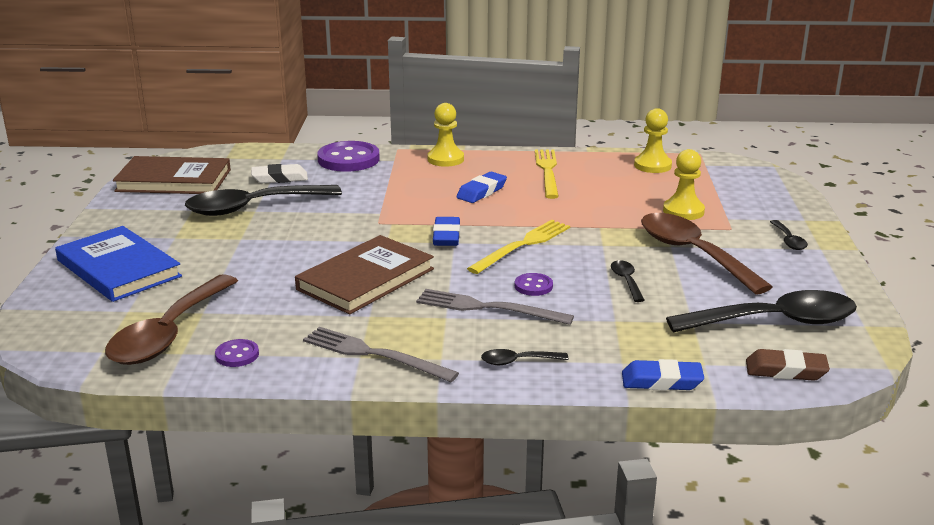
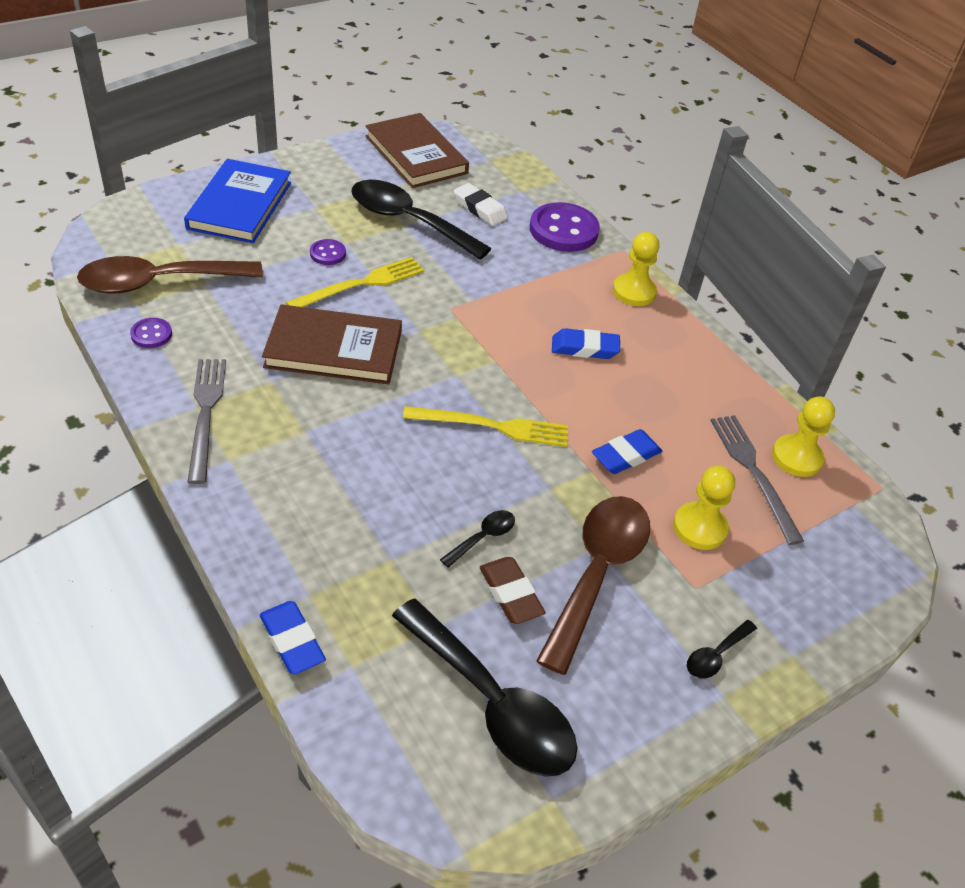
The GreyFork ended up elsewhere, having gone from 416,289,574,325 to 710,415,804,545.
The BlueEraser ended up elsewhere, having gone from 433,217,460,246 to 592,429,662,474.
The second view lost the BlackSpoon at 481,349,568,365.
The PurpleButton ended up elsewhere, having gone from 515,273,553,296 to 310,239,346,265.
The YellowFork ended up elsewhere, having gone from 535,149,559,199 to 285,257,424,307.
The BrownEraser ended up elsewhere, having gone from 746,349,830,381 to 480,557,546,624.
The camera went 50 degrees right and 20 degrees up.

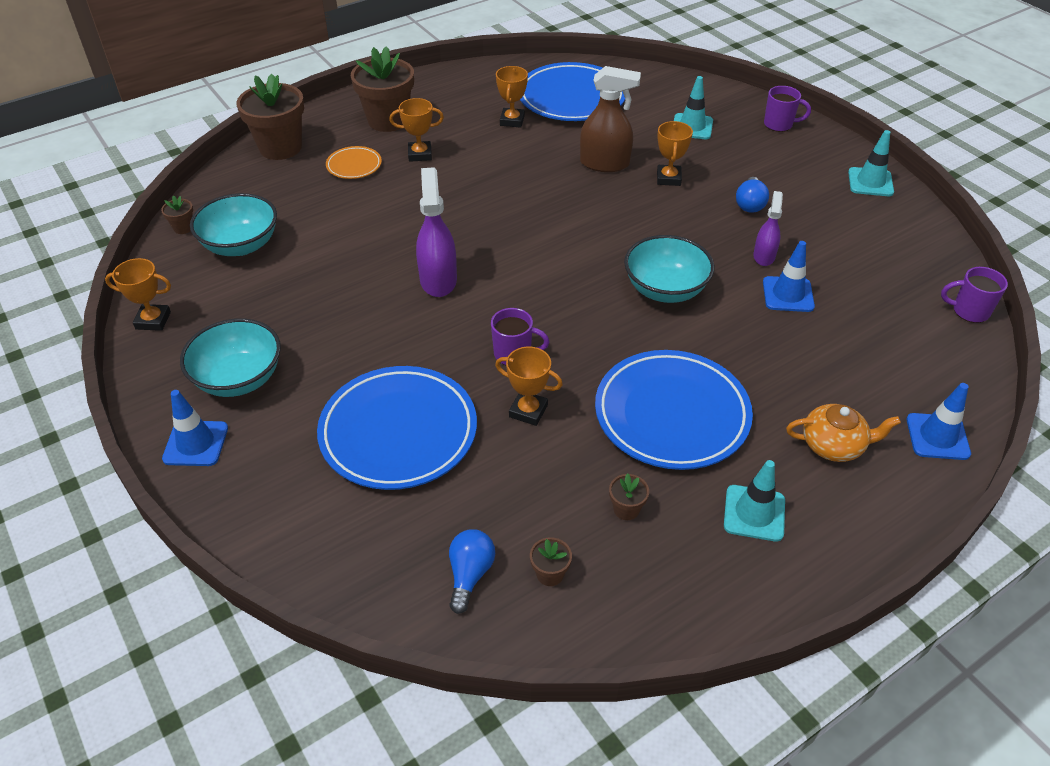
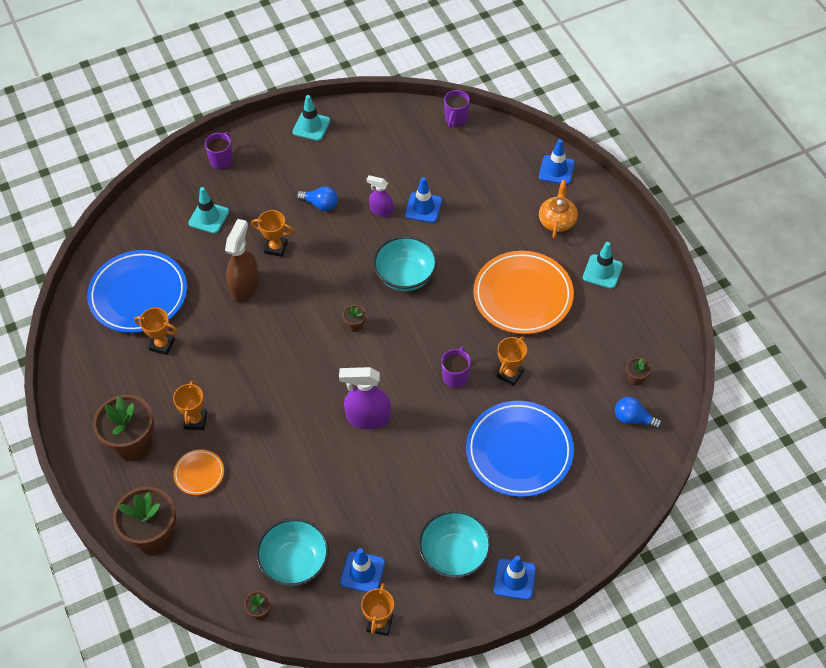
What was the BluePlate at 595,350,753,470 turned into the OrangePlate at 473,251,574,334.
The BrownFlowerPot ended up elsewhere, having gone from 609,473,649,520 to 343,305,366,332.
The second view gained the BlueTrafficCone at 340,548,385,592.
The camera went 80 degrees left and 10 degrees up.

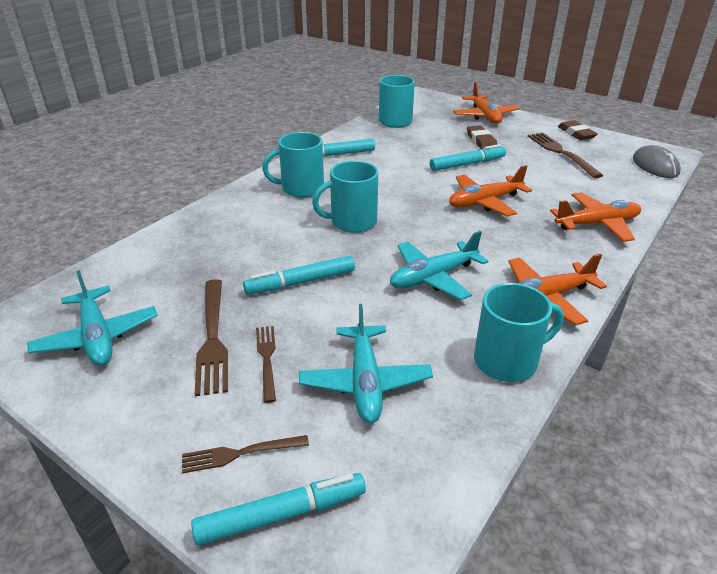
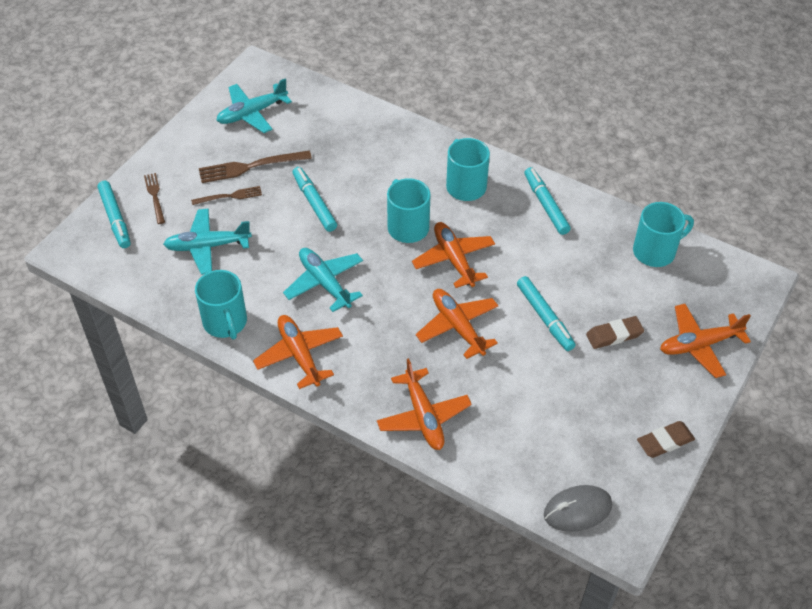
The second view lost the BrownFork at 528,133,603,178.
The second view gained the OrangePlane at 412,222,495,288.
The camera went 85 degrees right and 15 degrees up.

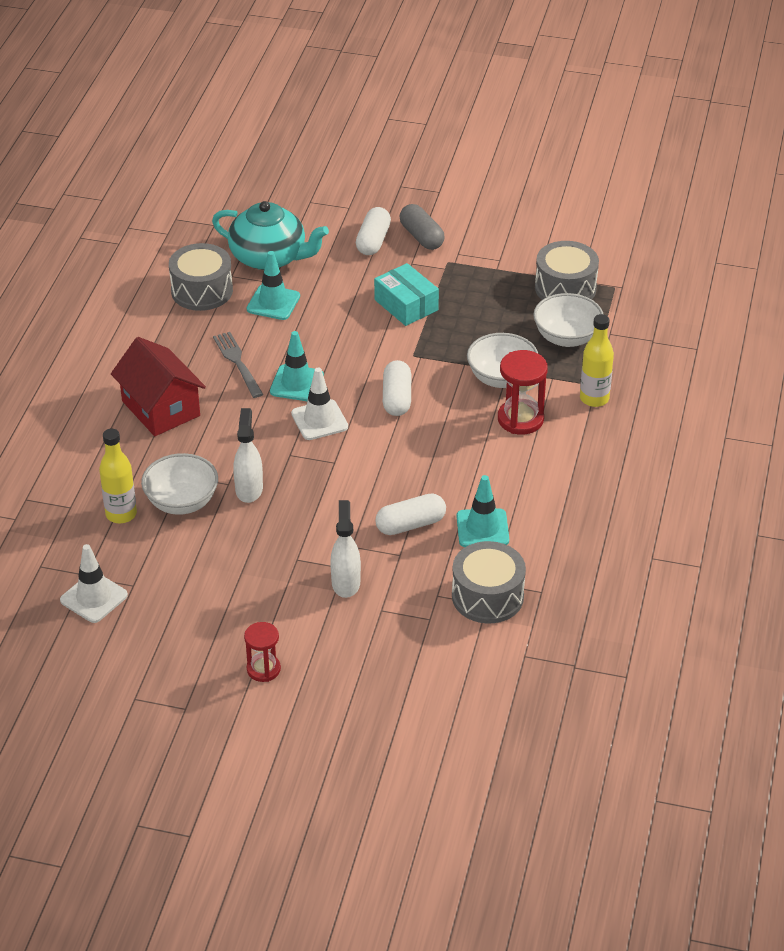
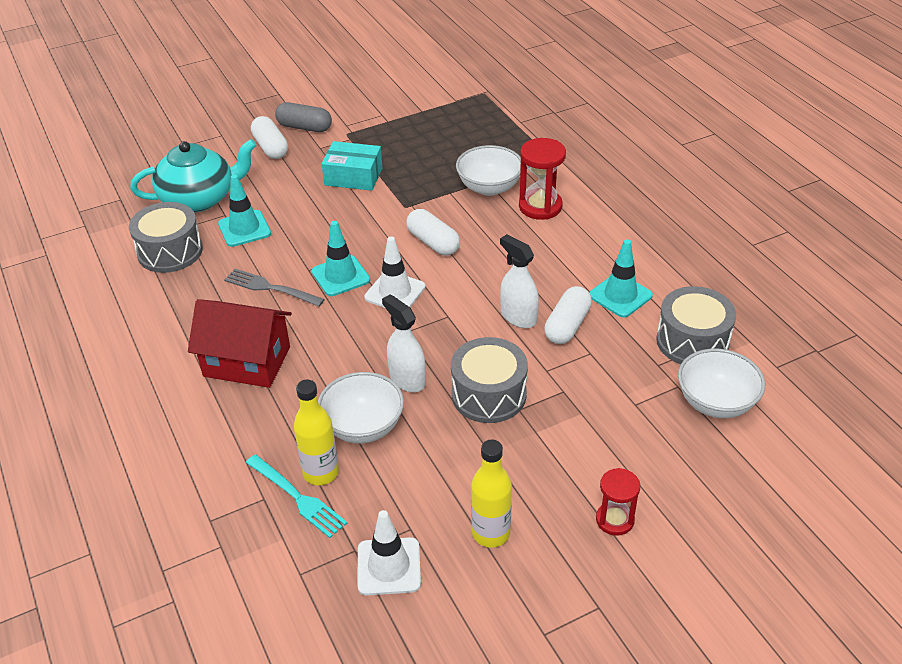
The WhiteSprayBottle ended up elsewhere, having gone from 330,500,361,598 to 500,234,539,328.
The WhiteBowl ended up elsewhere, having gone from 533,293,603,347 to 678,349,765,418.
The GreyDrum ended up elsewhere, having gone from 535,241,599,300 to 451,337,528,423.
The YellowBottle ended up elsewhere, having gone from 580,314,614,407 to 471,439,512,547.
The second view gained the TurquoiseFork at 246,454,347,538.
The camera went 40 degrees left and 0 degrees up.

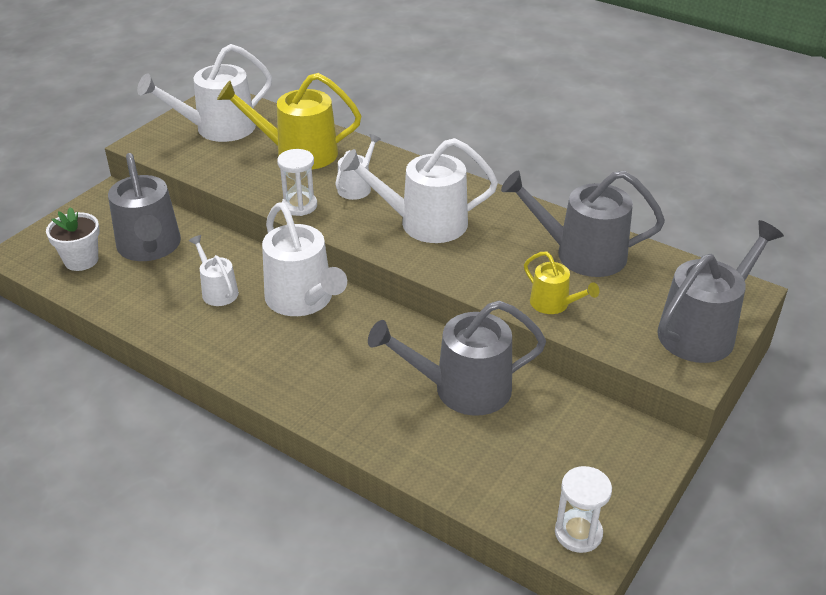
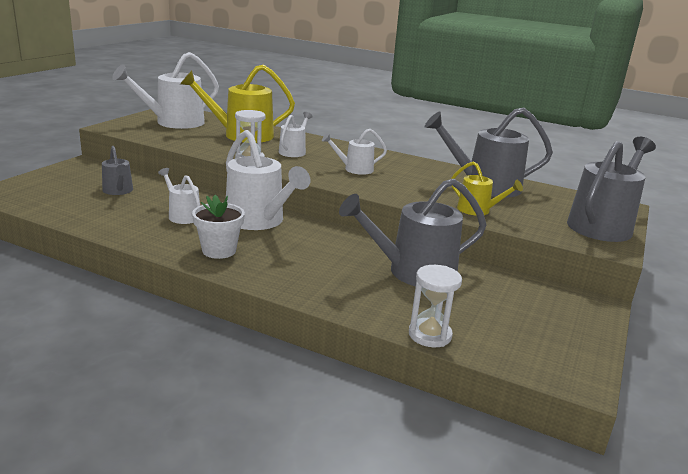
The WhiteFlowerPot ended up elsewhere, having gone from 46,207,100,271 to 192,195,245,259.
The size of the GreyWateringCan at 108,153,181,261 changed by a factor of 0.53.
The size of the WhiteWateringCan at 340,138,498,243 changed by a factor of 0.53.
The WhiteHourglass ended up elsewhere, having gone from 555,466,612,553 to 409,265,462,347.
The camera went 10 degrees left and 15 degrees down.

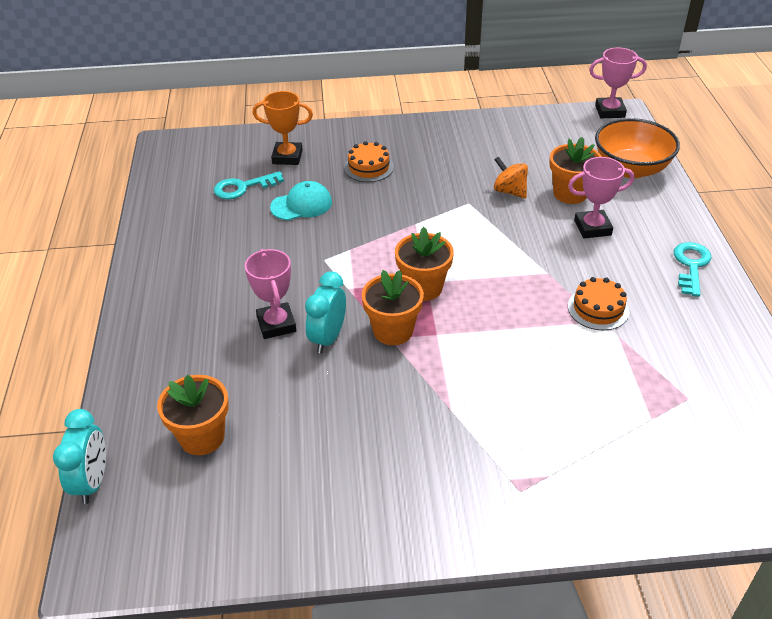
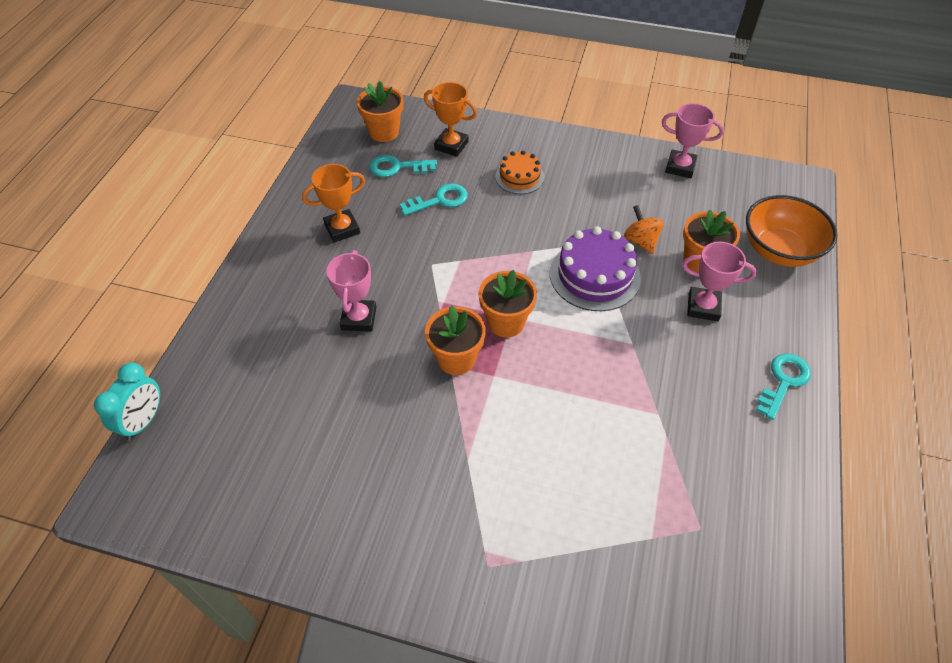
The OrangeFlowerPot ended up elsewhere, having gone from 157,375,229,455 to 357,81,404,142.
Where the TurquoiseCap stood at 270,181,332,220, the TurquoiseKey came to stand at 400,183,468,216.
The second view lost the TurquoiseClock at 305,271,346,353.
The second view lost the OrangeCake at 568,277,629,330.
The PinkTrophy ended up elsewhere, having gone from 589,48,647,118 to 662,103,724,178.
The second view gained the OrangeTrophy at 302,164,365,242.
The second view gained the PurpleCake at 550,226,641,311.
The camera went 20 degrees right and 10 degrees up.

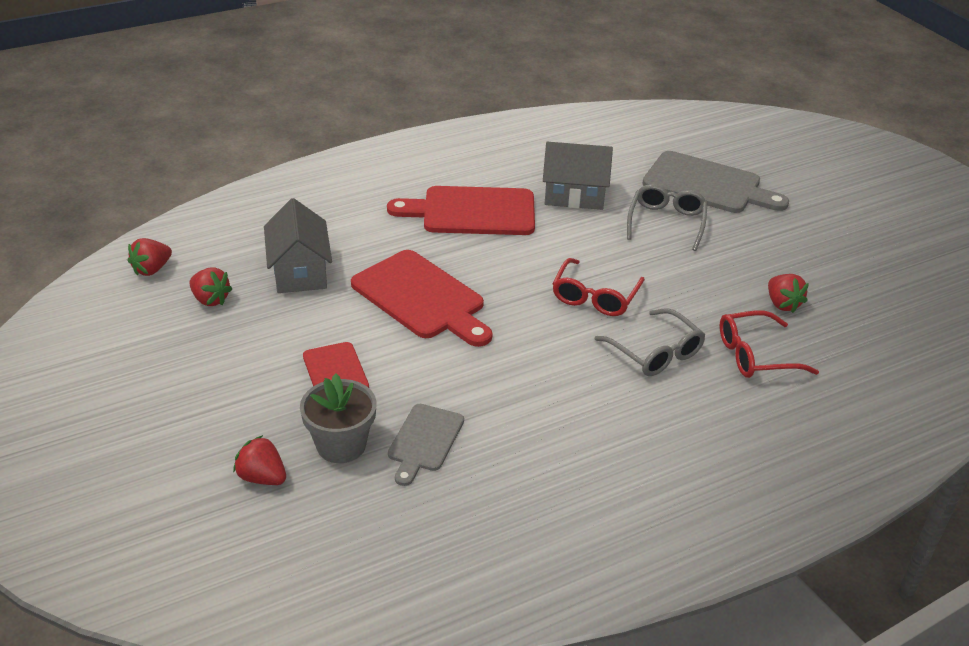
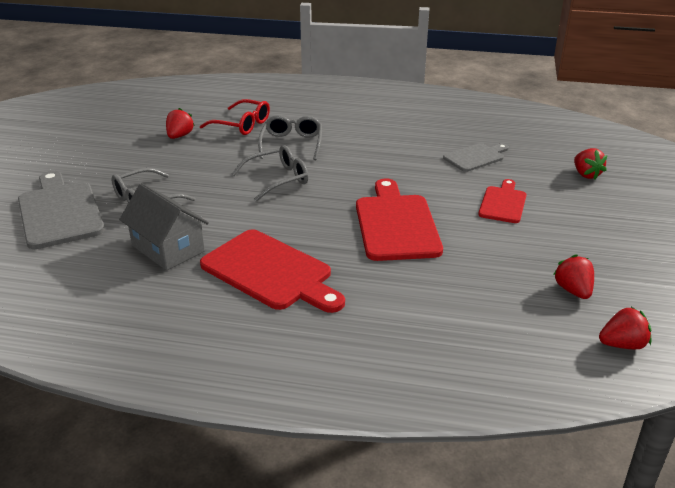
The second view lost the GreyHouse at 264,198,332,293.
The second view lost the GreyFlowerPot at 300,374,377,463.
What was the RedGlasses at 552,258,645,316 turned into the GreyGlasses at 232,145,309,202.
The camera went 140 degrees left and 5 degrees down.

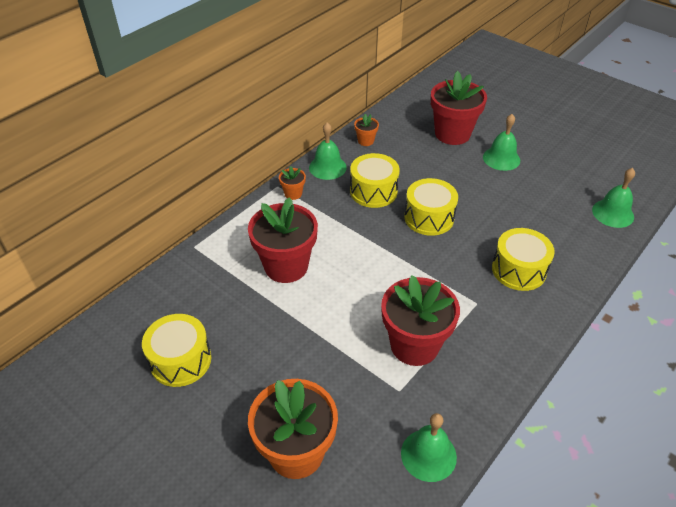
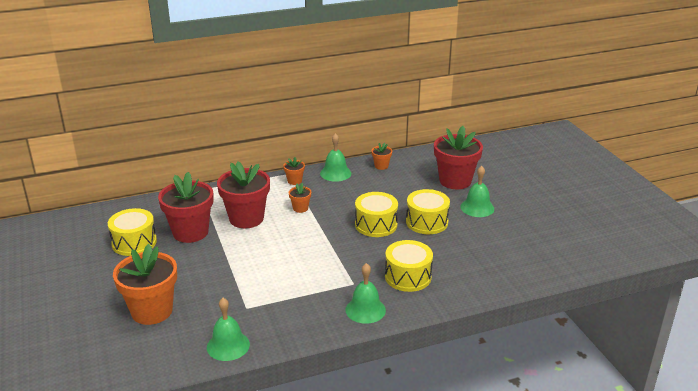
The YellowDrum ended up elsewhere, having gone from 350,153,400,208 to 406,189,450,234.
The RedFlowerPot ended up elsewhere, having gone from 381,275,460,366 to 158,172,213,243.
The GreenBell ended up elsewhere, having gone from 592,168,635,228 to 345,263,386,324.
The second view gained the OrangeFlowerPot at 289,183,311,213.
The camera went 30 degrees right and 15 degrees down.

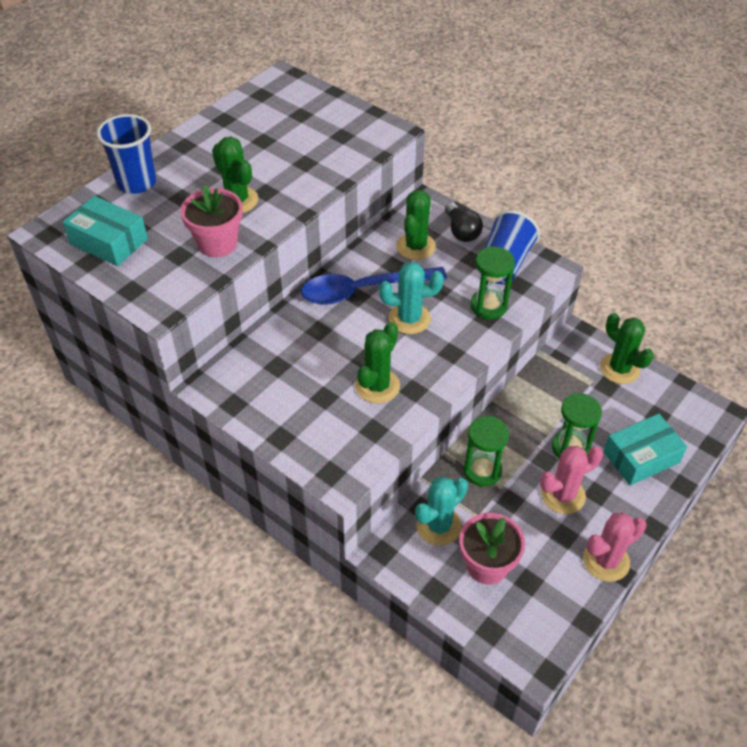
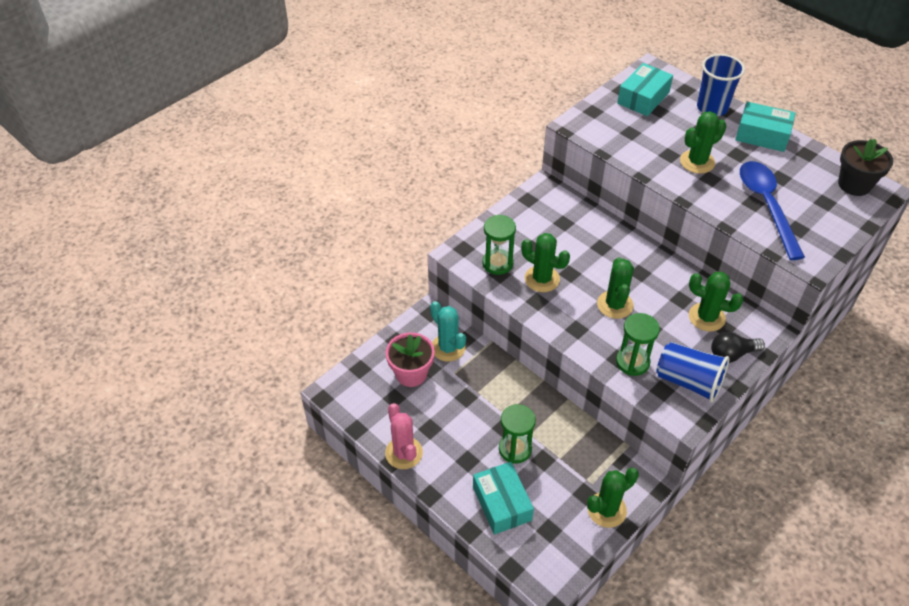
The second view lost the PinkFlowerPot at 180,185,243,257.
The BlueSpoon ended up elsewhere, having gone from 301,267,447,305 to 740,161,805,260.
What was the TurquoiseCactus at 379,262,444,334 turned into the GreenCactus at 597,257,634,319.
The GreenHourglass ended up elsewhere, having gone from 463,416,509,487 to 483,215,516,275.
The second view lost the PinkCactus at 540,446,603,514.
The second view gained the TurquoiseBox at 735,102,796,152.
The second view gained the BlackFlowerPot at 838,139,893,196.
The camera went 95 degrees right and 0 degrees up.

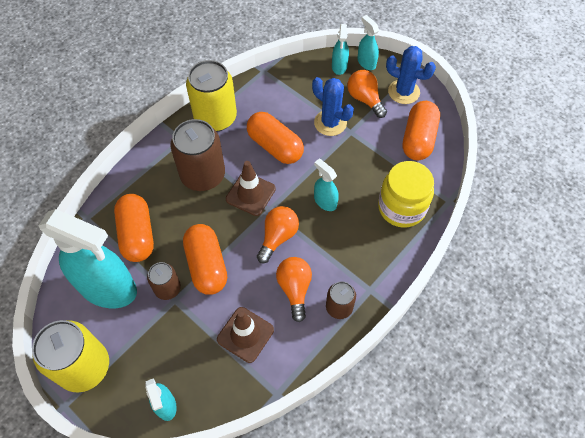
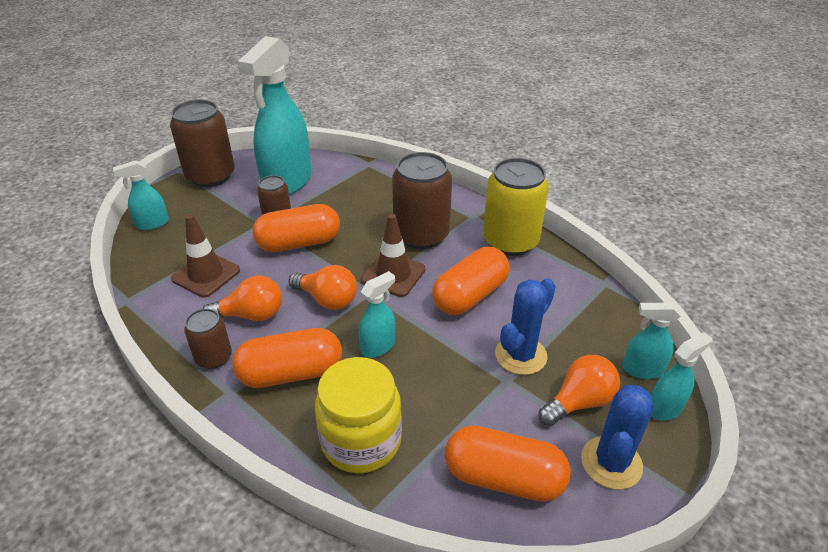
What was the YellowCan at 32,320,109,393 turned into the BrownCan at 170,100,235,187.
The OrangeCapsule ended up elsewhere, having gone from 114,194,154,262 to 233,328,342,388.
The camera went 90 degrees right and 20 degrees down.

